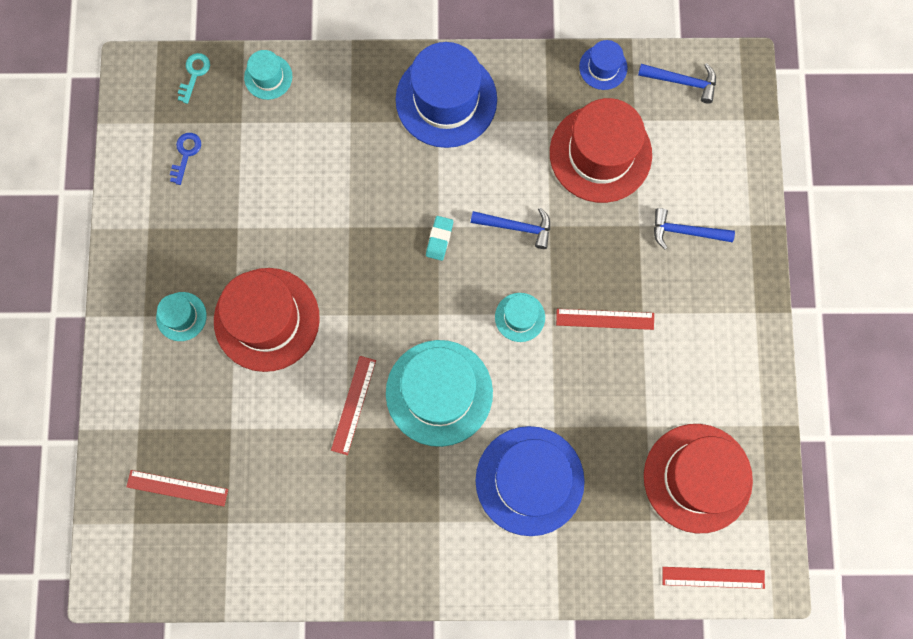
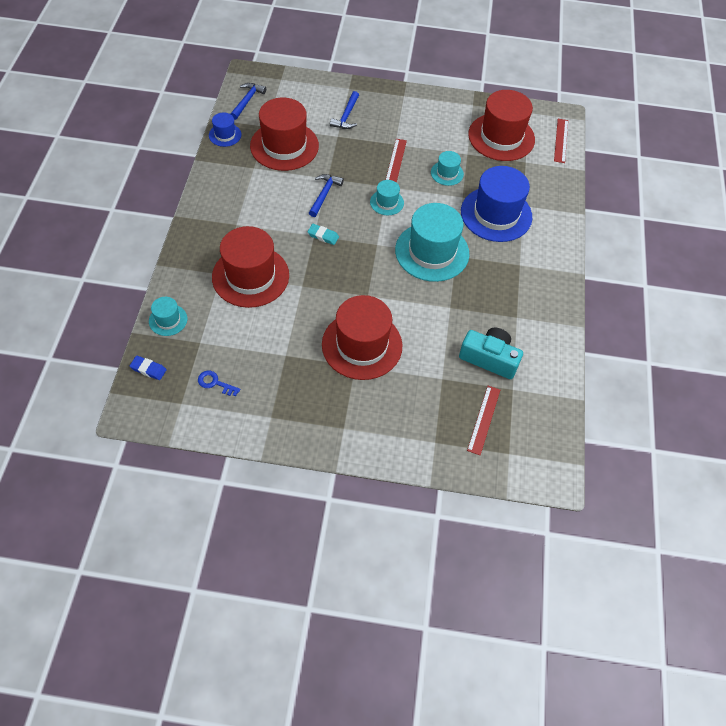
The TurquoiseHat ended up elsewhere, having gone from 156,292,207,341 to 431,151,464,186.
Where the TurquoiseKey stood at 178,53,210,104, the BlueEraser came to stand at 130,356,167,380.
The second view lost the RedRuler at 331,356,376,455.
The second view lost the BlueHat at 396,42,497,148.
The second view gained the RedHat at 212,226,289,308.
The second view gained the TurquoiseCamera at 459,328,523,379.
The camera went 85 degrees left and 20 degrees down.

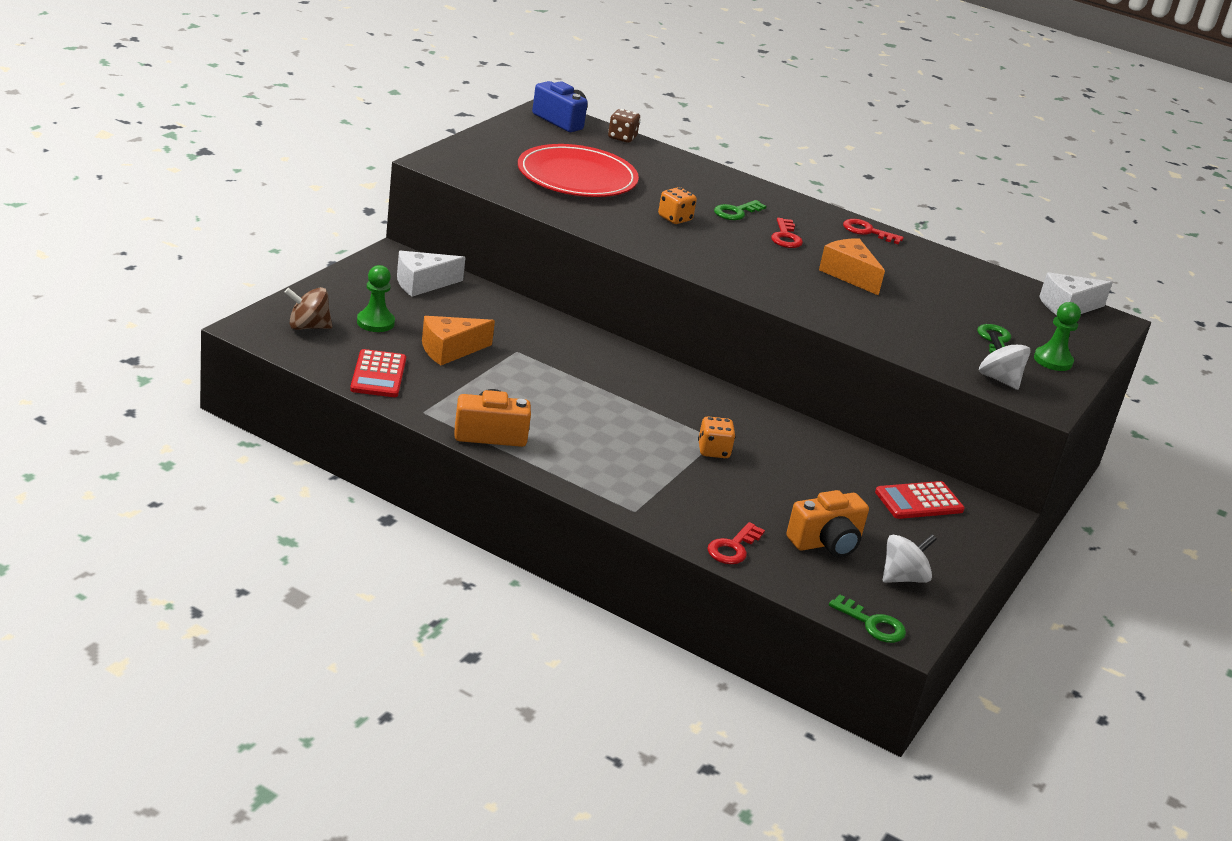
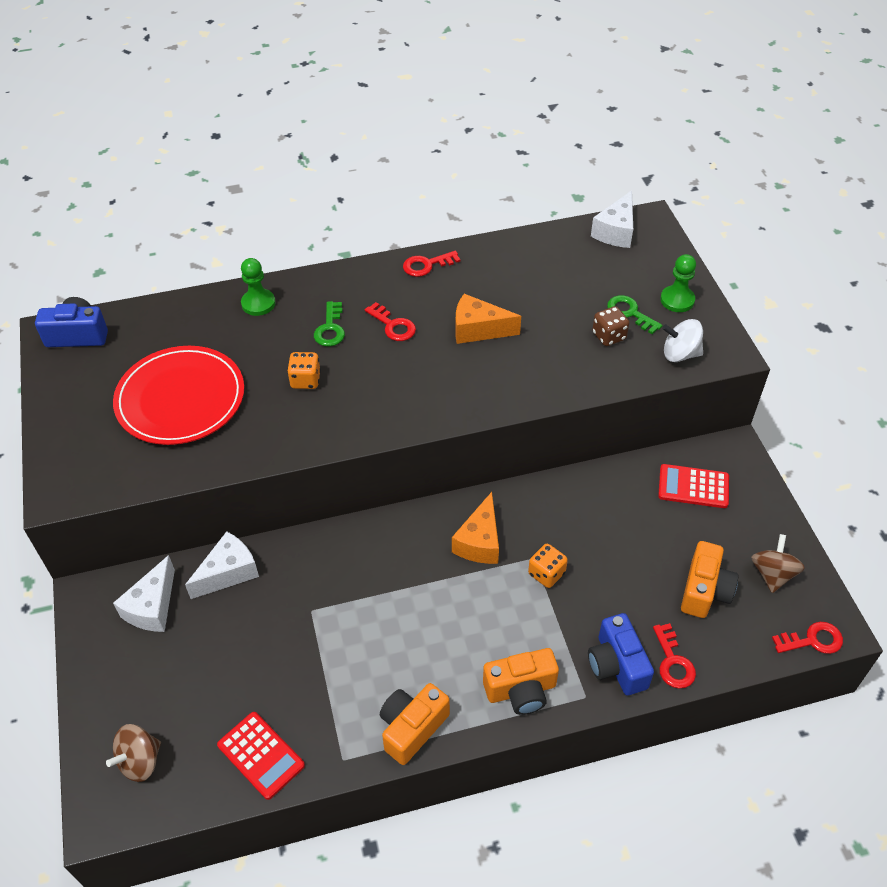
The GreenPawn ended up elsewhere, having gone from 357,265,395,332 to 241,258,275,316.
The OrangeCheese ended up elsewhere, having gone from 422,316,495,365 to 452,492,499,564.
The BrownDice ended up elsewhere, having gone from 608,109,640,143 to 592,306,629,346.
What was the GreenKey at 829,594,906,643 turned into the RedKey at 772,622,843,654.
The RedCalculator at 875,481,965,519 ended up facing another way, 75 degrees clockwise from before.
What was the WhiteSpinningTop at 883,534,937,583 turned into the BrownSpinningTop at 751,534,805,593.
The second view gained the WhiteCheese at 185,531,259,599.
The second view gained the OrangeCamera at 483,648,559,715.
The second view gained the BlueCamera at 588,613,654,695.
The camera went 40 degrees left and 20 degrees up.

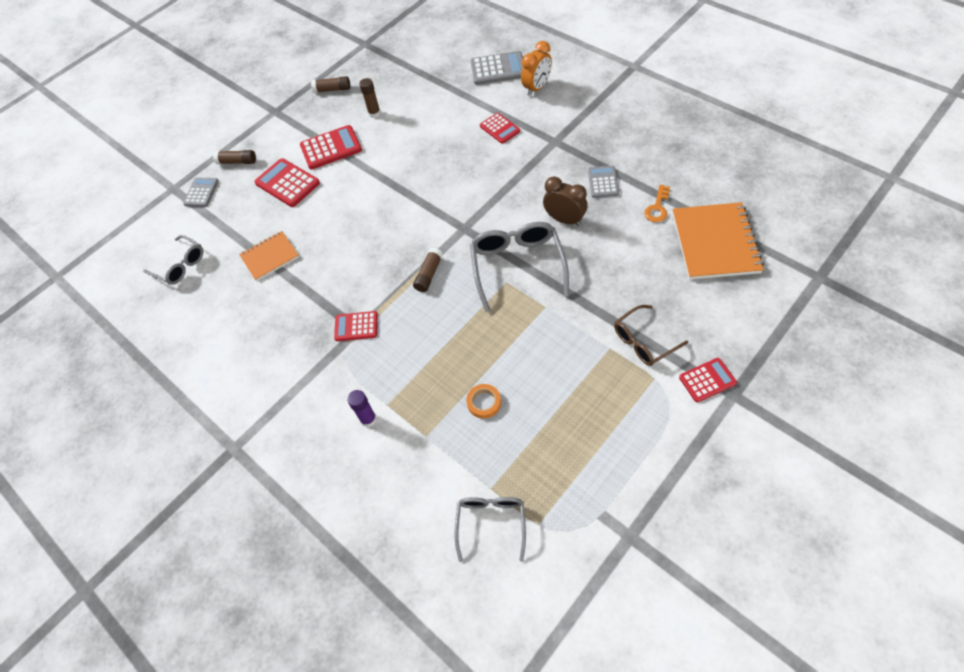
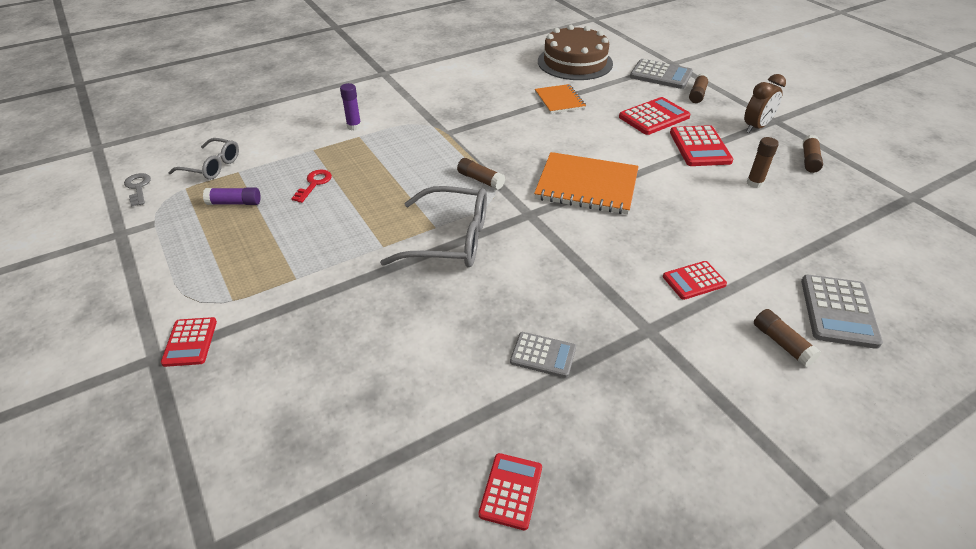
Where the GreyGlasses stood at 143,235,203,285, the BrownCake came to stand at 538,25,613,80.
The size of the GreyCalculator at 183,177,219,207 changed by a factor of 1.56.
The RedCalculator ended up elsewhere, having gone from 334,311,378,341 to 479,453,542,530.
Where the OrangeTape stood at 466,384,501,419, the RedKey came to stand at 291,170,332,203.
Where the OrangeClock stood at 521,41,552,96, the BrownGlueStick came to stand at 754,309,821,367.
The BrownClock ended up elsewhere, having gone from 543,177,588,226 to 744,74,786,133.
The second view lost the BrownGlasses at 614,305,688,366.
The second view lost the OrangeKey at 644,185,670,222.
The OrangeNotebook ended up elsewhere, having gone from 672,202,764,280 to 534,152,639,215.
The second view gained the GreyKey at 124,173,151,206.
The second view gained the PurpleGlueStick at 203,188,261,205.
The camera went 100 degrees right and 15 degrees down.

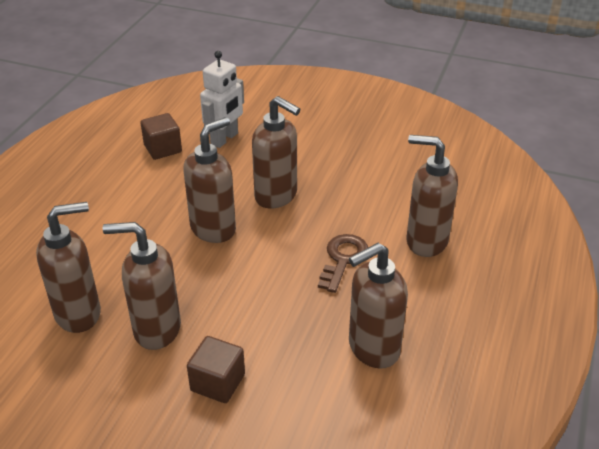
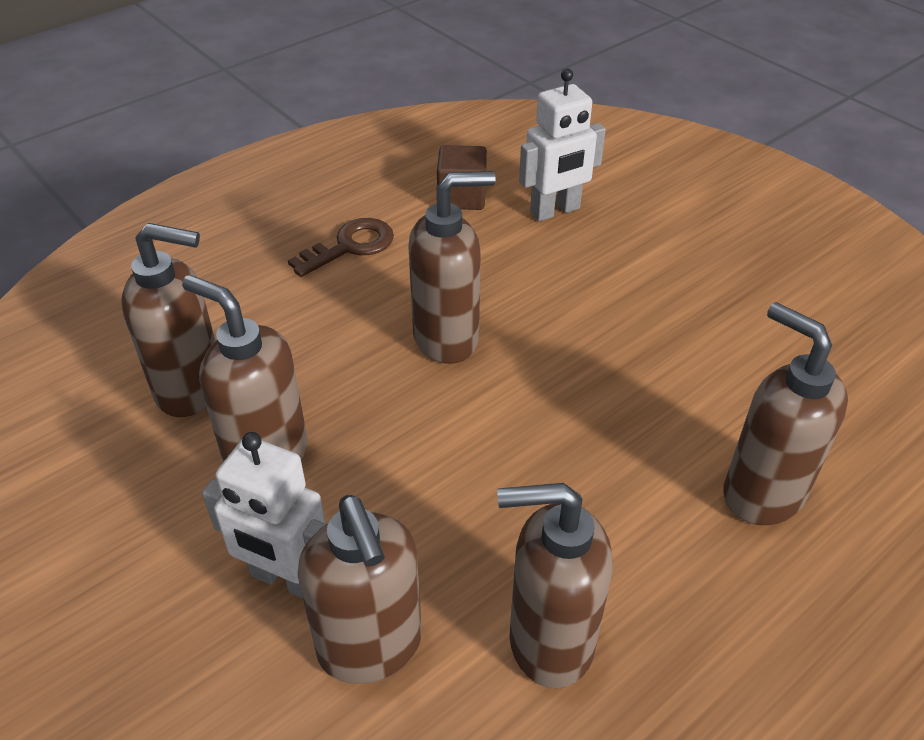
Where the BrownCube stood at 187,336,245,403, the WhiteRobot came to stand at 202,432,326,599.
The BrownSoapDispenser ended up elsewhere, having gone from 252,96,300,209 to 298,495,422,684.
The BrownKey ended up elsewhere, having gone from 318,234,368,293 to 288,218,394,277.
The camera went 30 degrees right and 5 degrees up.

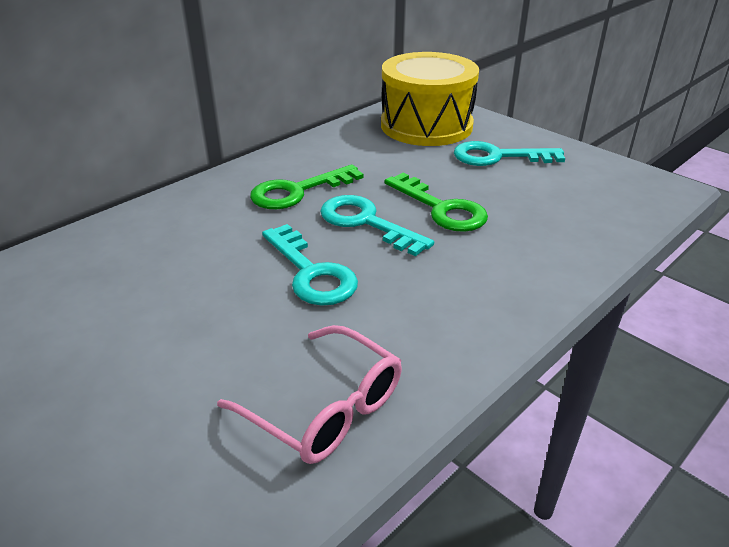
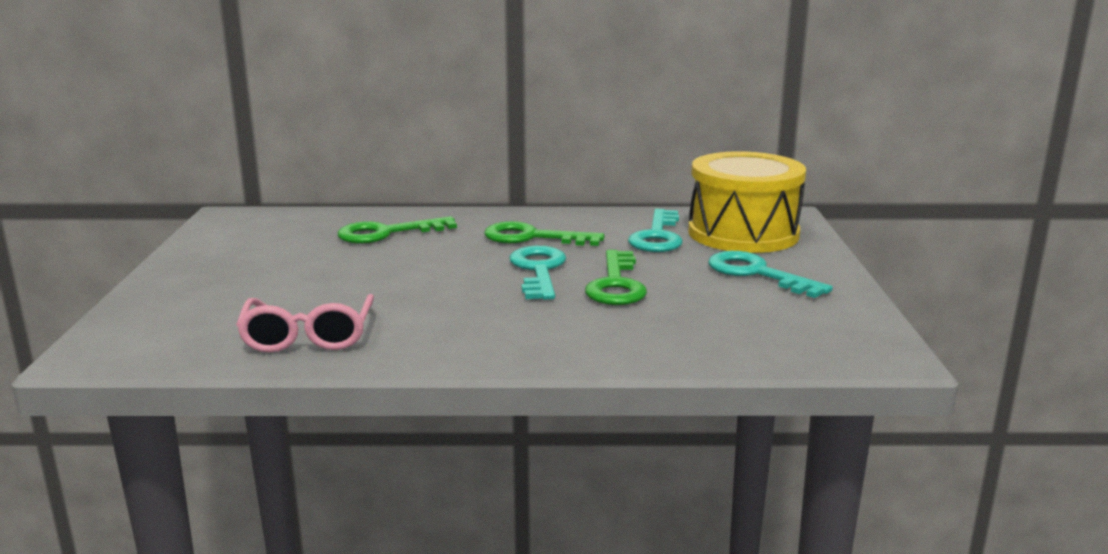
The TurquoiseKey ended up elsewhere, having gone from 262,224,358,306 to 628,209,682,252.
The second view gained the GreenKey at 338,216,457,244.
The camera went 45 degrees right and 15 degrees down.

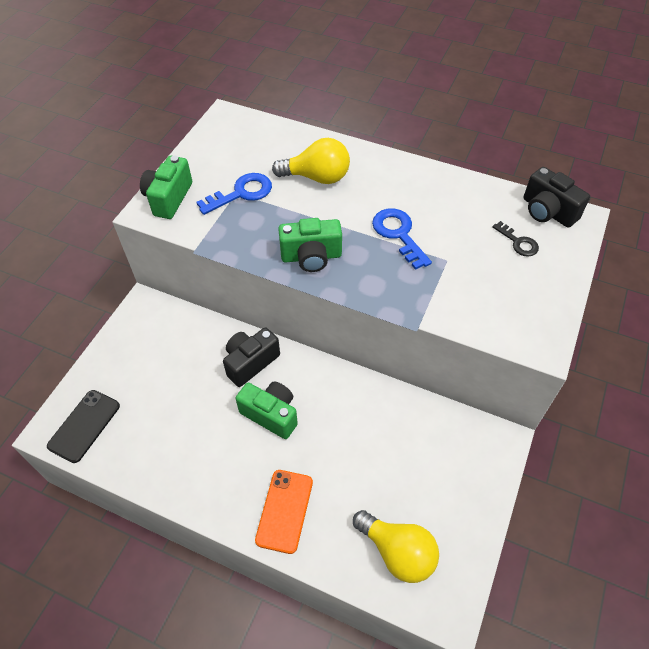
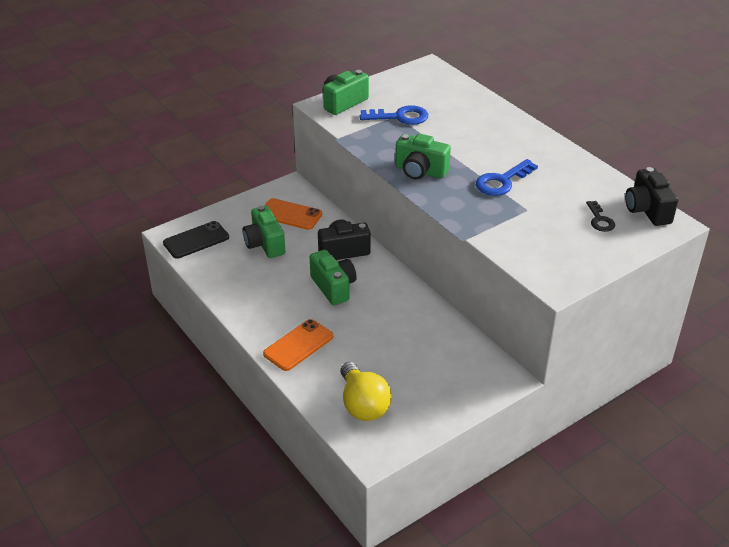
The second view lost the YellowLightBulb at 272,138,350,184.
The BlueKey at 372,208,432,270 ended up facing another way, 135 degrees counterclockwise from before.
The second view gained the GreenCamera at 242,206,285,258.
The second view gained the OrangePhone at 264,198,322,230.
The camera went 30 degrees right and 15 degrees down.

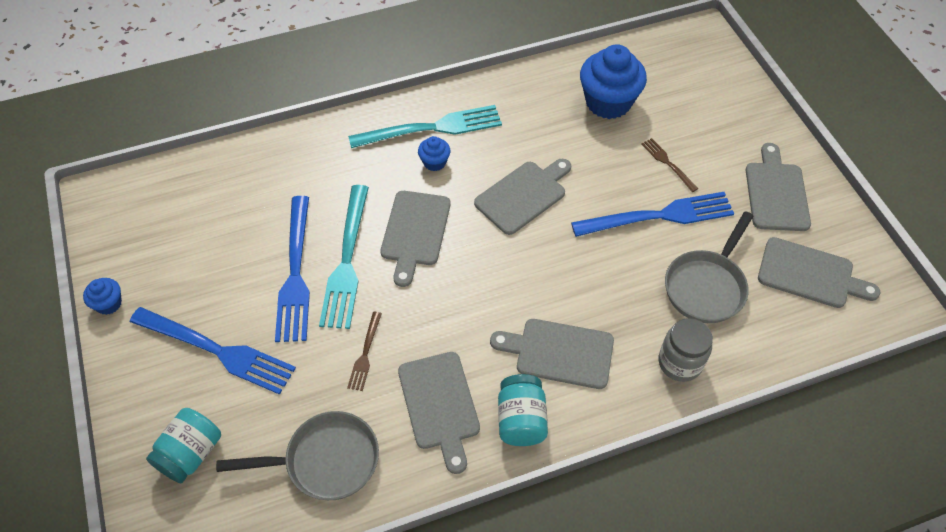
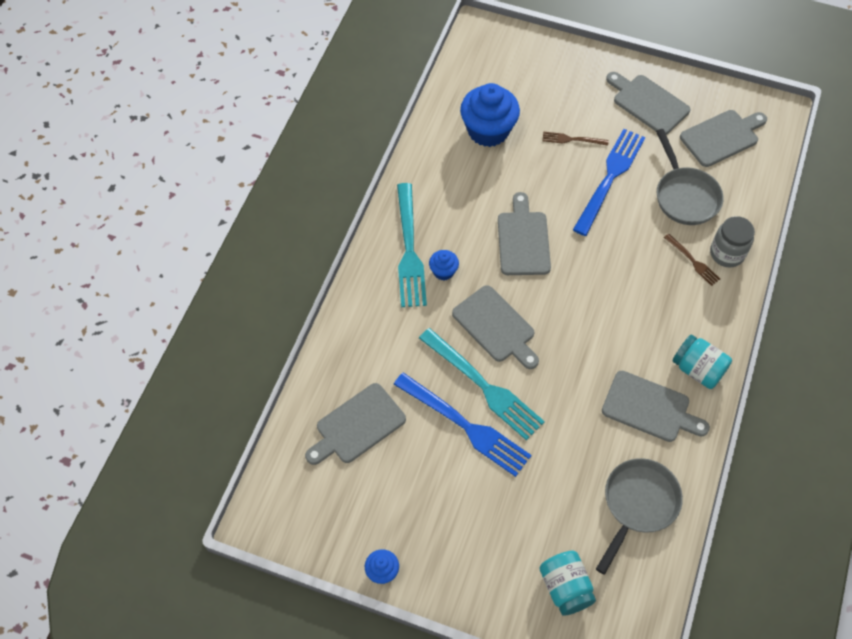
The second view lost the BlueFork at 130,307,296,395.
The BrownFork ended up elsewhere, having gone from 347,312,382,391 to 664,234,720,286.
The TurquoiseFork at 348,105,502,148 ended up facing another way, 150 degrees clockwise from before.
The GreyCuttingBoard ended up elsewhere, having gone from 490,319,614,389 to 305,383,406,465.
The camera went 50 degrees left and 5 degrees up.

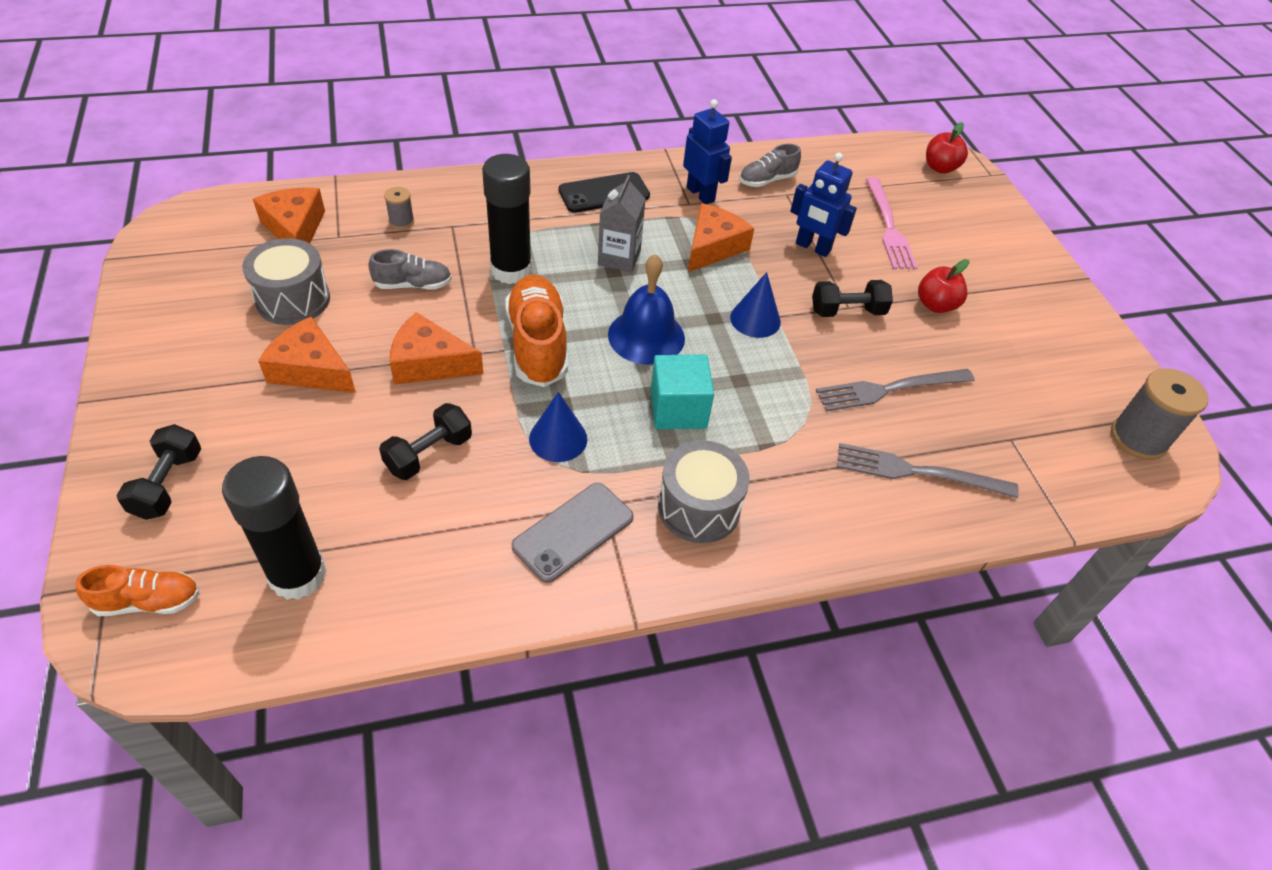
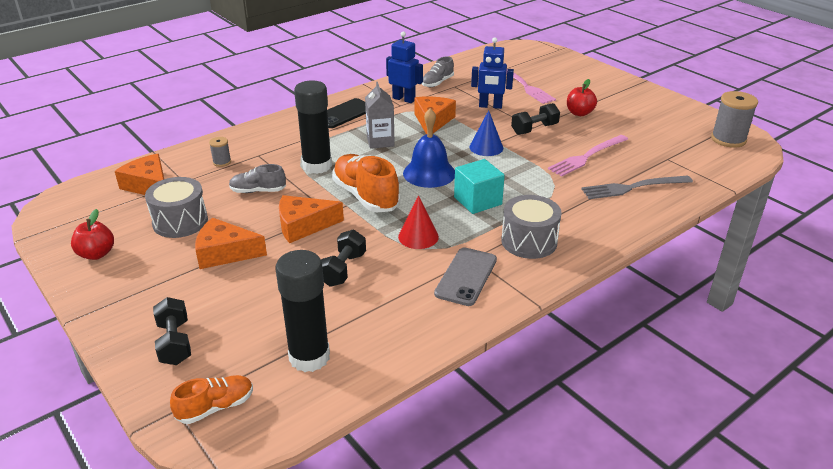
The GreyShoe at 368,249,452,289 ended up facing another way, 150 degrees counterclockwise from before.
What was the BlueCone at 529,392,587,462 turned into the RedCone at 398,195,439,249.
What was the GreyFork at 816,369,975,411 turned into the PinkFork at 548,135,628,177.
The RedApple ended up elsewhere, having gone from 926,122,968,174 to 71,209,114,260.
The camera went 20 degrees left and 15 degrees down.

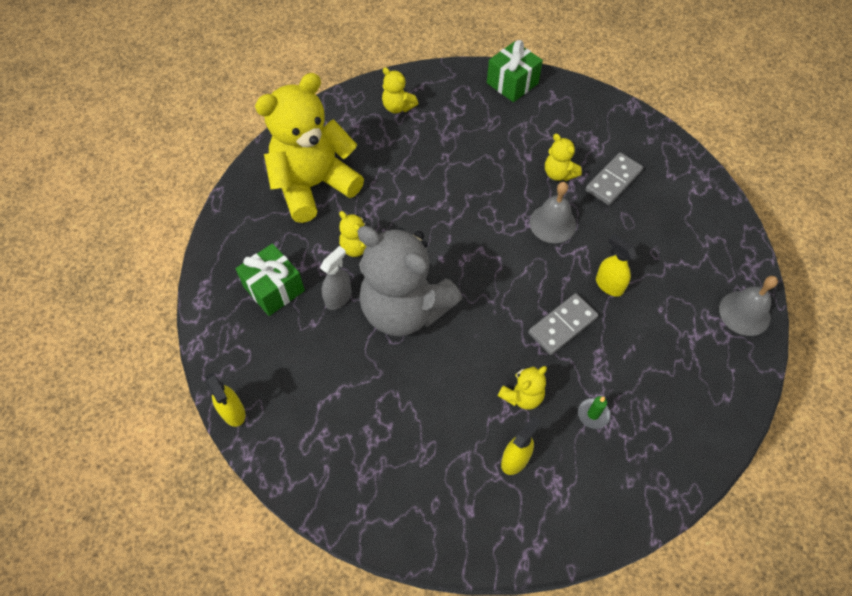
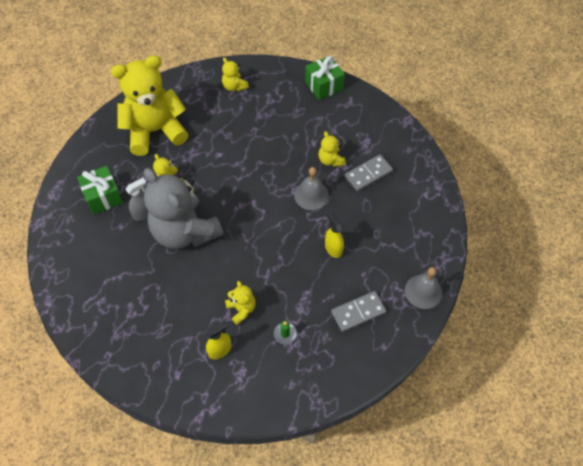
The second view lost the YellowSprayBottle at 205,372,245,427.
The YellowTeddyBear at 498,366,547,410 ended up facing another way, 90 degrees counterclockwise from before.
The GreyDomino ended up elsewhere, having gone from 528,293,598,355 to 331,291,386,332.
The camera went 15 degrees right and 0 degrees up.

